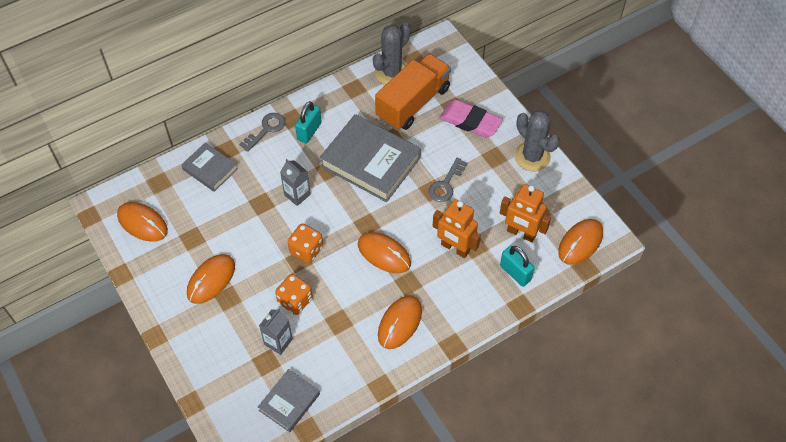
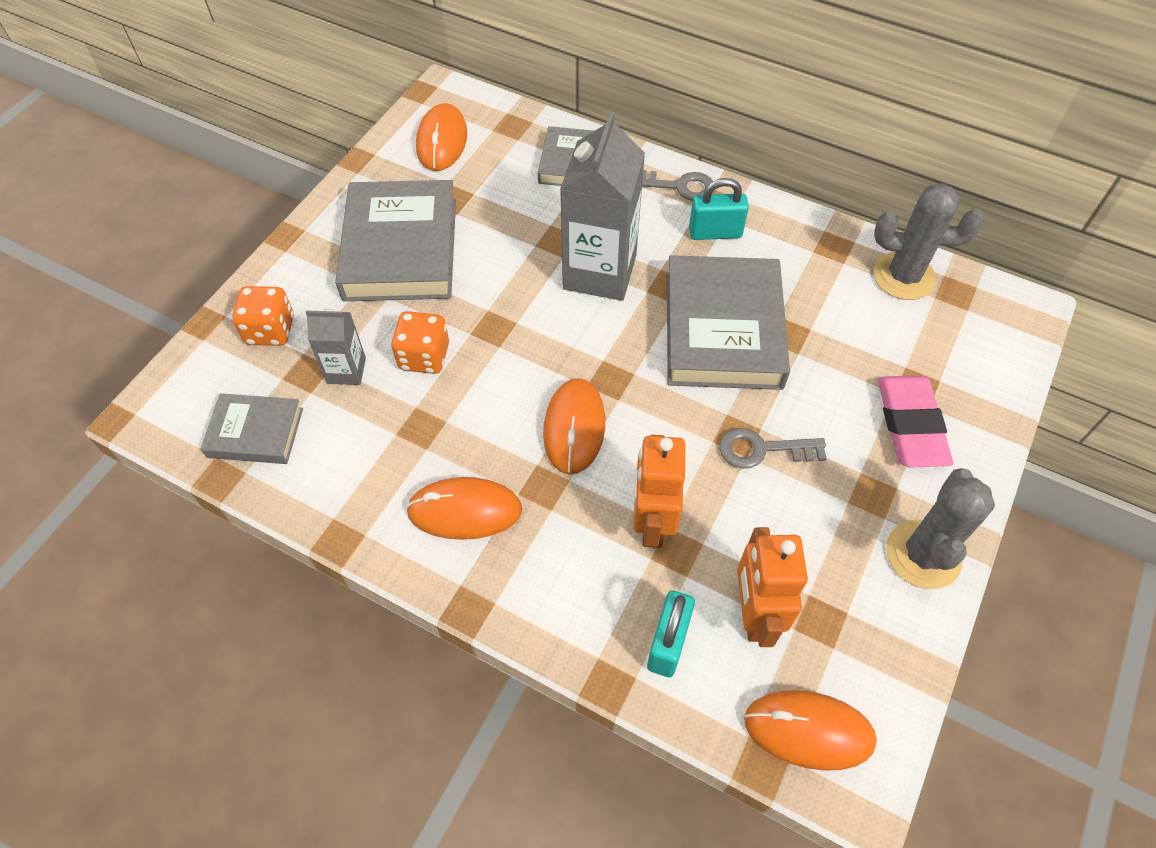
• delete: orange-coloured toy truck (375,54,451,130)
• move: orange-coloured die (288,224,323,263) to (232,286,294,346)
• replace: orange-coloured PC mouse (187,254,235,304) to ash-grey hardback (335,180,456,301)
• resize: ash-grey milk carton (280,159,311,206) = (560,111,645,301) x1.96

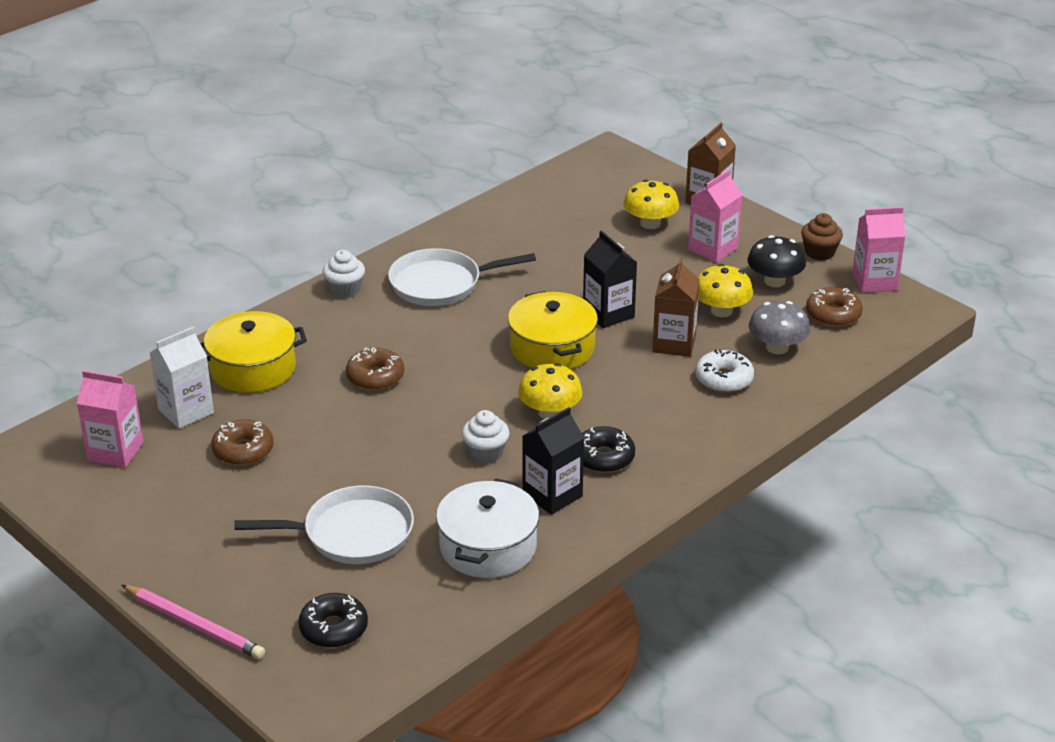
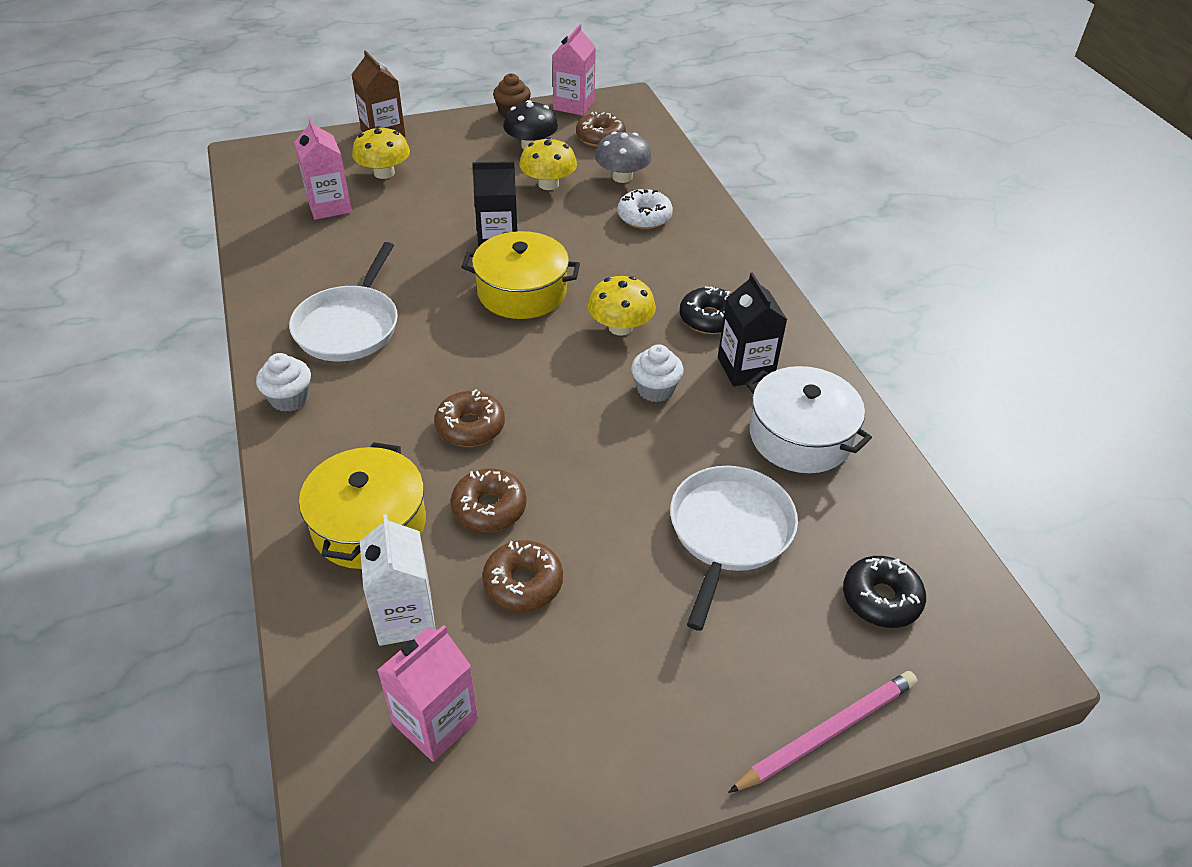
• delete: brown milk carton (652,258,700,357)
• insert: brown donut (451,468,527,532)
• move: rosy milk carton (688,170,742,263) to (294,118,352,220)

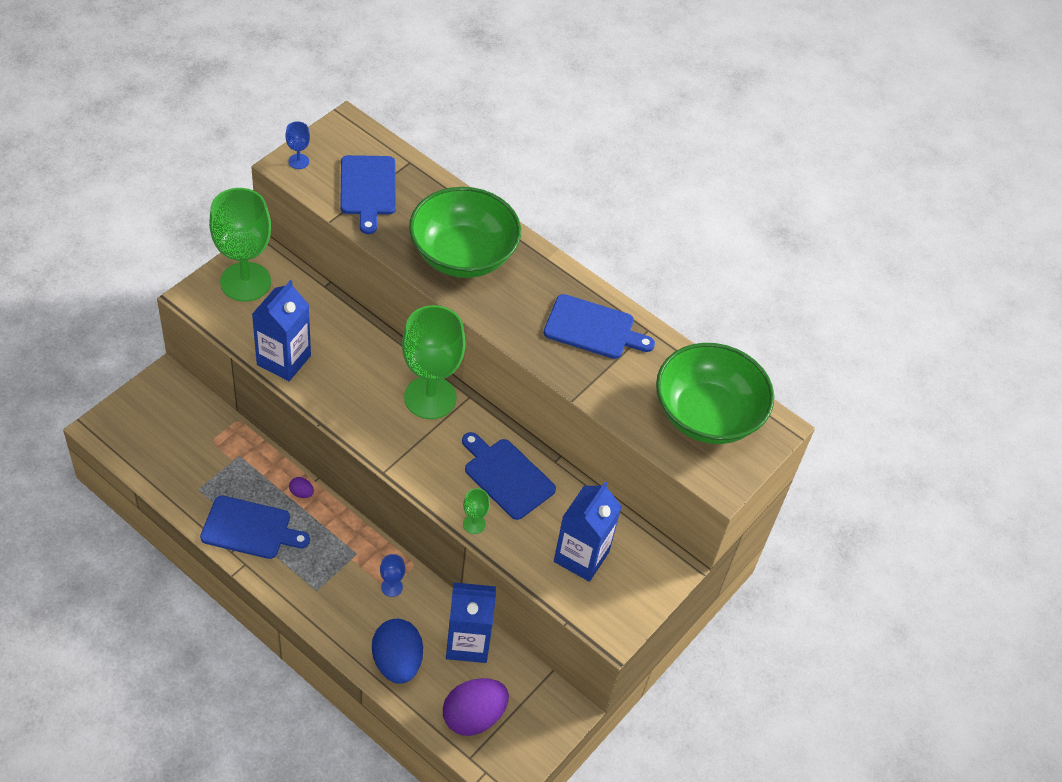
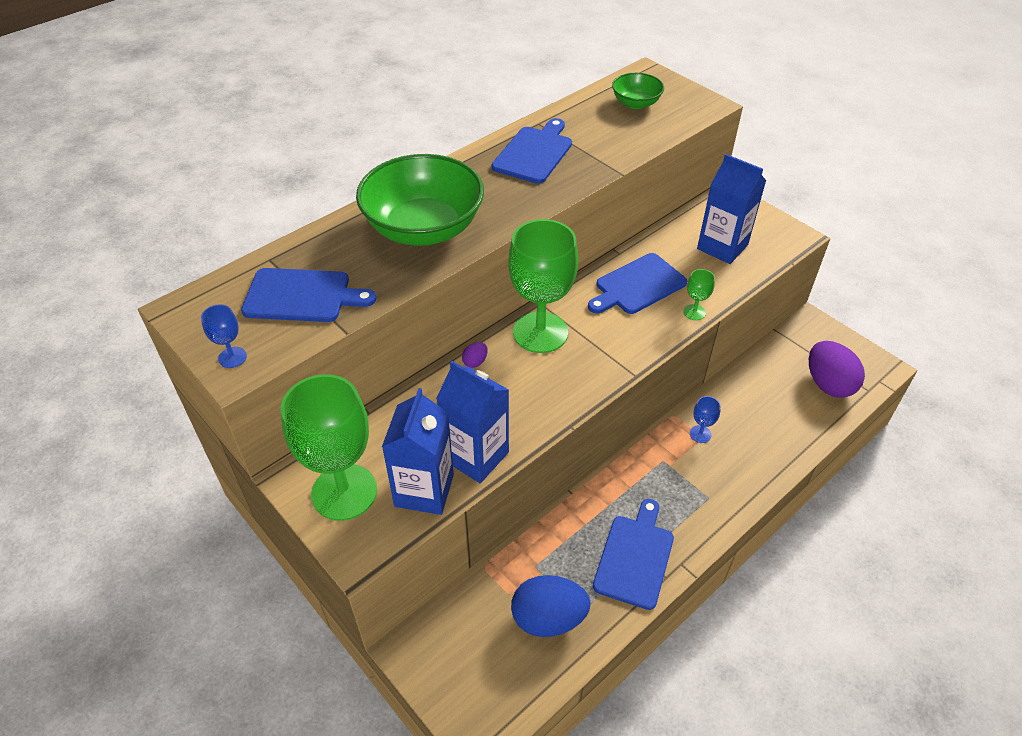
• move: royal purple toy egg (289,477,314,498) to (462,342,488,368)
• move: cobalt toy egg (372,619,423,684) to (511,575,591,637)
• move: cobalt milk carton (446,582,496,663) to (382,388,454,515)
• resize: leaf-green deep dish (656,343,774,444) = (612,73,664,109) x0.49

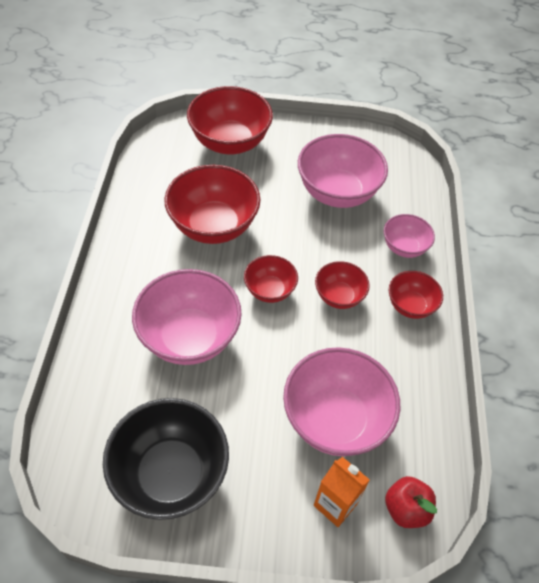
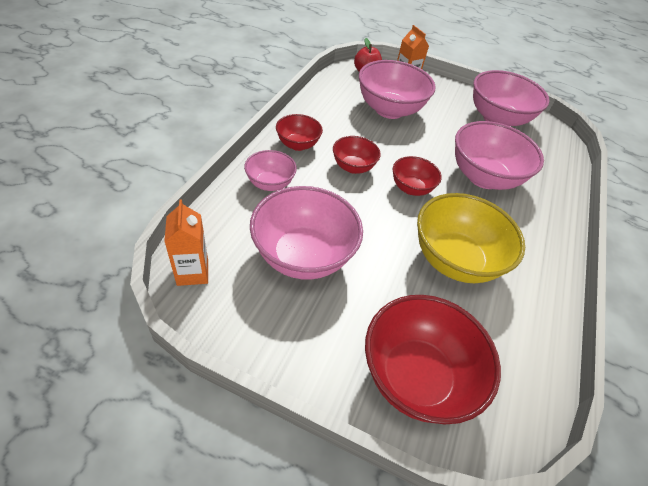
• insert: orange-coloured milk carton (164,199,208,286)
• recolor: ebony deep dish (103,398,229,520) to rosy deep dish (473,70,550,126)
• recolor: crimson deep dish (164,165,260,244) to golden deep dish (417,193,525,283)

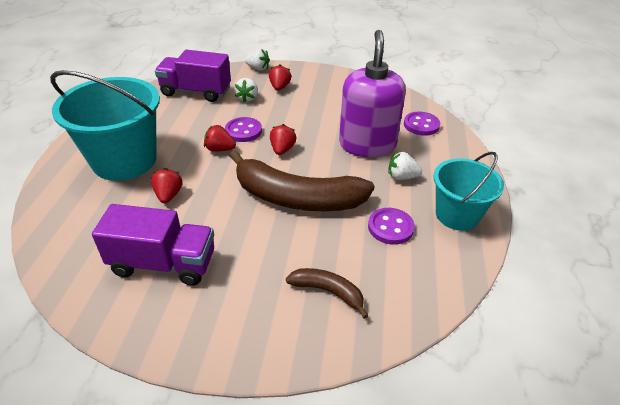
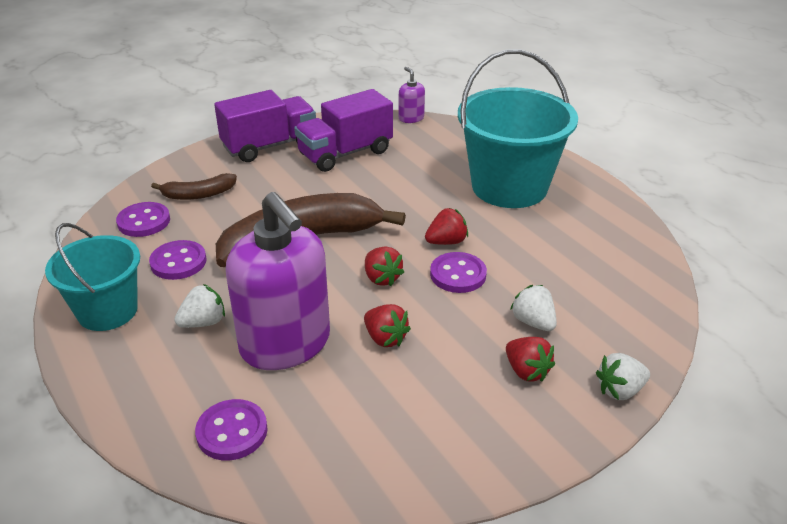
• insert: royal purple button (116,202,170,237)
• insert: royal purple pump bottle (399,67,425,123)
• move: crimson strawberry (151,168,183,203) to (364,304,411,347)
• move: royal purple toy truck (155,50,231,102) to (214,90,316,162)

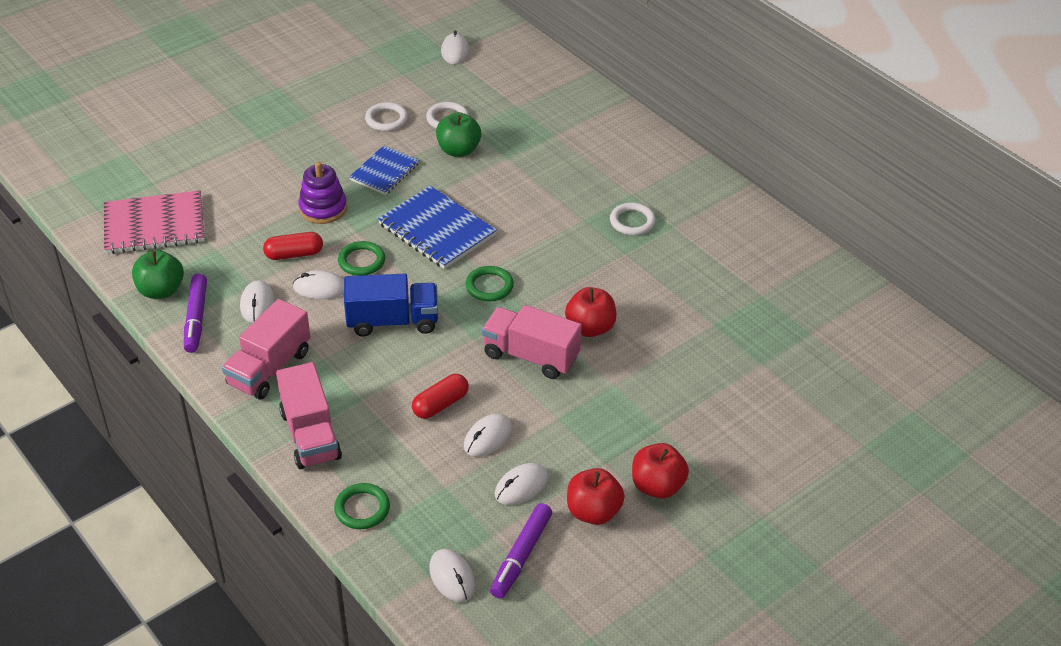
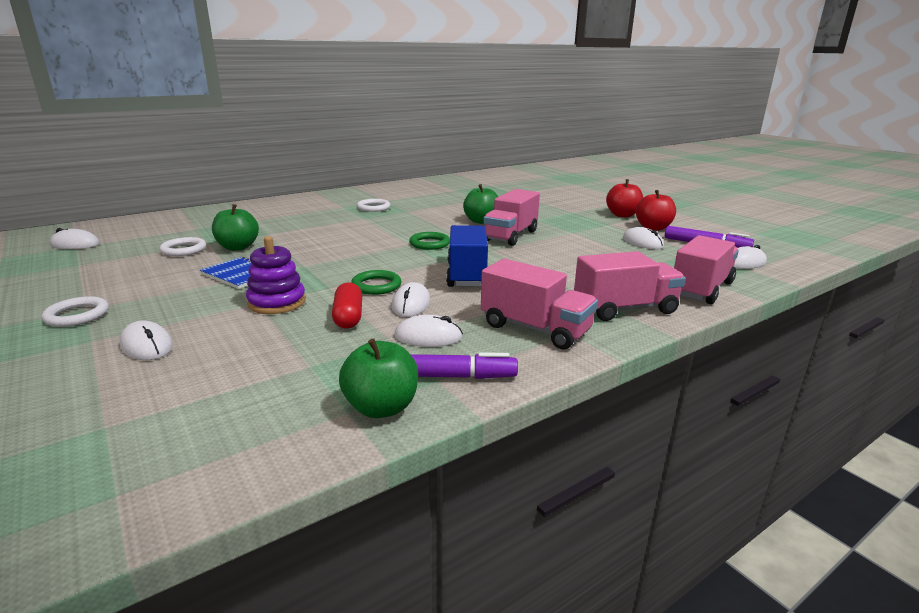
• delete: rosy notepad (104,190,205,254)
• delete: cobalt notepad (378,186,497,269)
• delete: crimson pill shape (412,374,469,419)
• move: pure white hoop (365,102,408,131) to (42,296,109,327)
• move: pure white PC mouse (464,414,512,457) to (120,320,173,360)
• replace: leaf-green hoop (334,483,390,529) to rosy toy truck (674,235,739,304)
• recolor: crimson toy apple (565,287,616,337) to leaf-green toy apple (463,184,498,224)

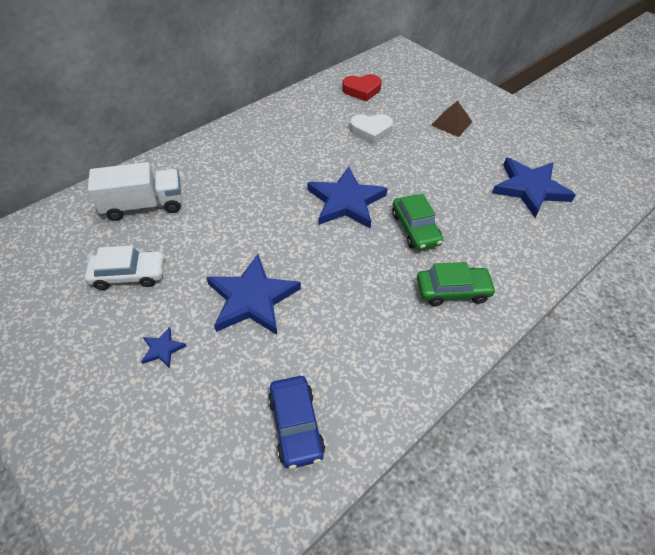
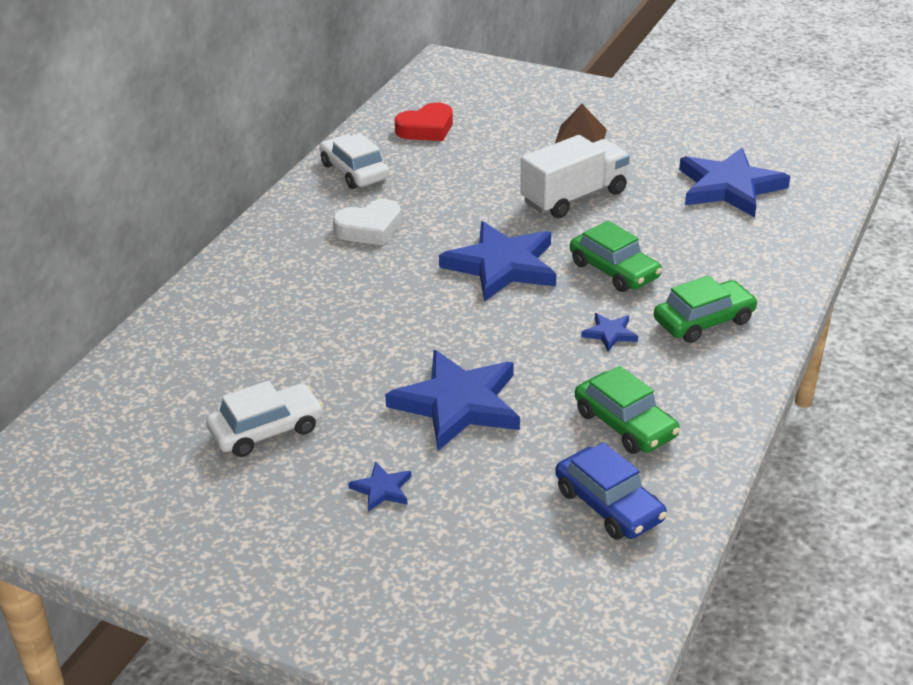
• insert: pure white toy car (319,133,389,189)
• insert: leaf-green toy car (575,366,680,454)
• insert: cobalt five-pointed star (581,313,638,352)
• move: pure white toy truck (88,162,182,221) to (520,135,630,218)
• move: pure white heart shape (350,114,393,144) to (333,199,401,245)

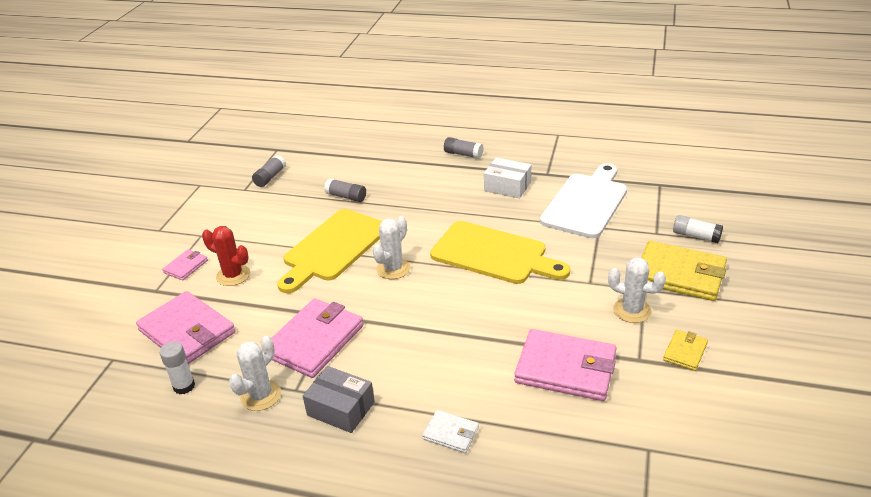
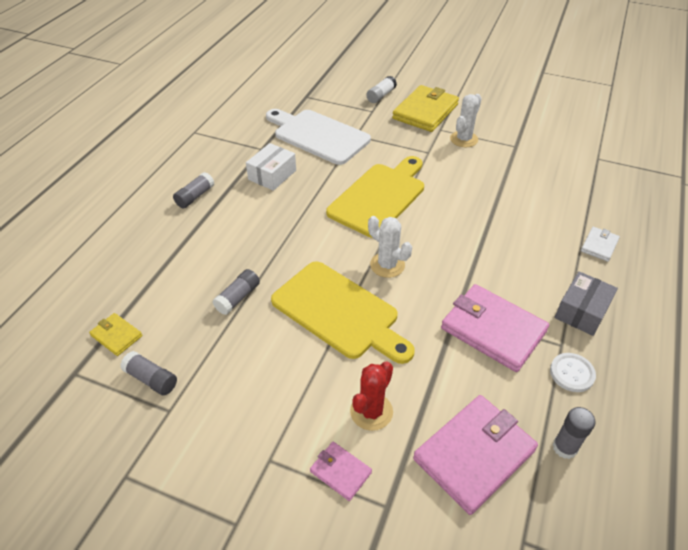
• delete: rosy billfold (514,329,617,401)
• move: golden billfold (663,330,708,371) to (89,313,142,356)
• replace: pure white cactus (229,336,281,411) to pure white button (550,353,596,392)
• recolor: pure white stick of glue (160,341,195,394) to ash-grey stick of glue (553,407,595,459)

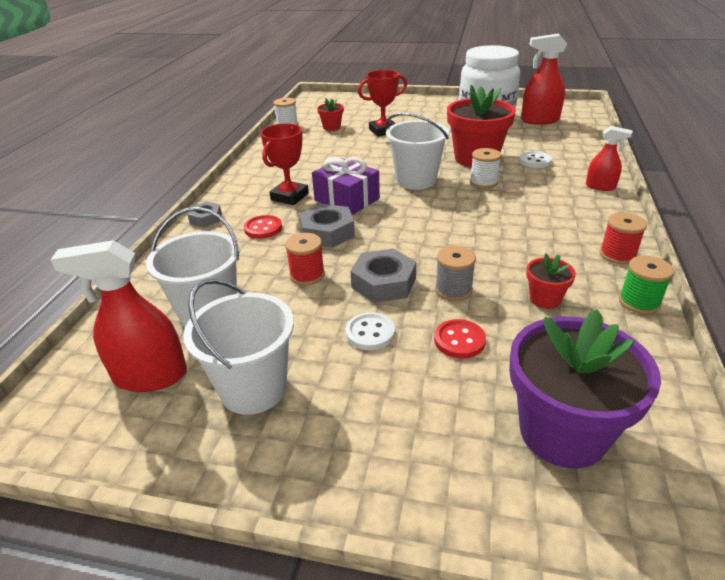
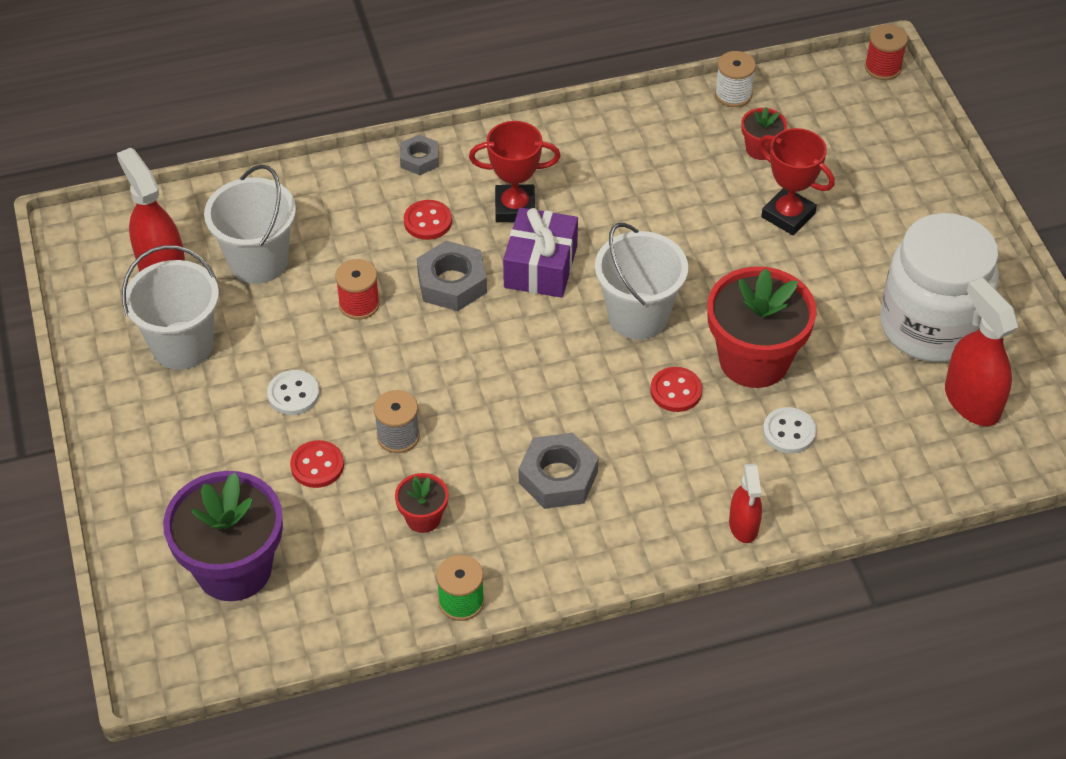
• move: ash-grey hexagon nut (350,249,416,303) to (519,433,599,509)
• move: crimson bobbin (600,213,647,264) to (865,24,908,80)
• replace: pure white bobbin (470,148,501,189) to crimson button (650,367,702,412)

